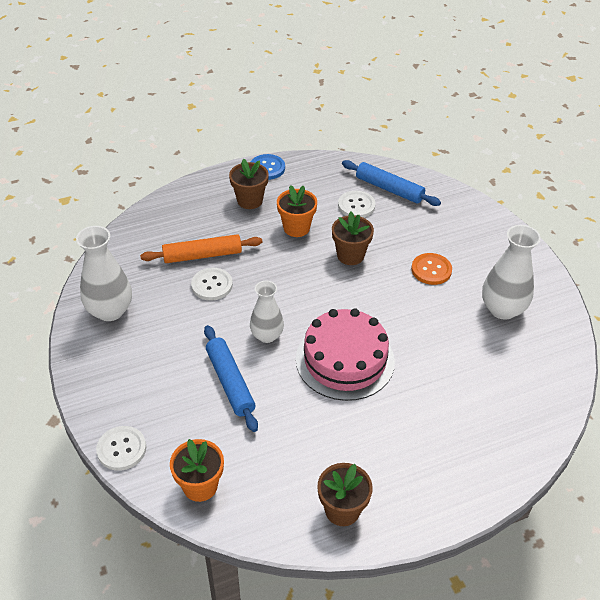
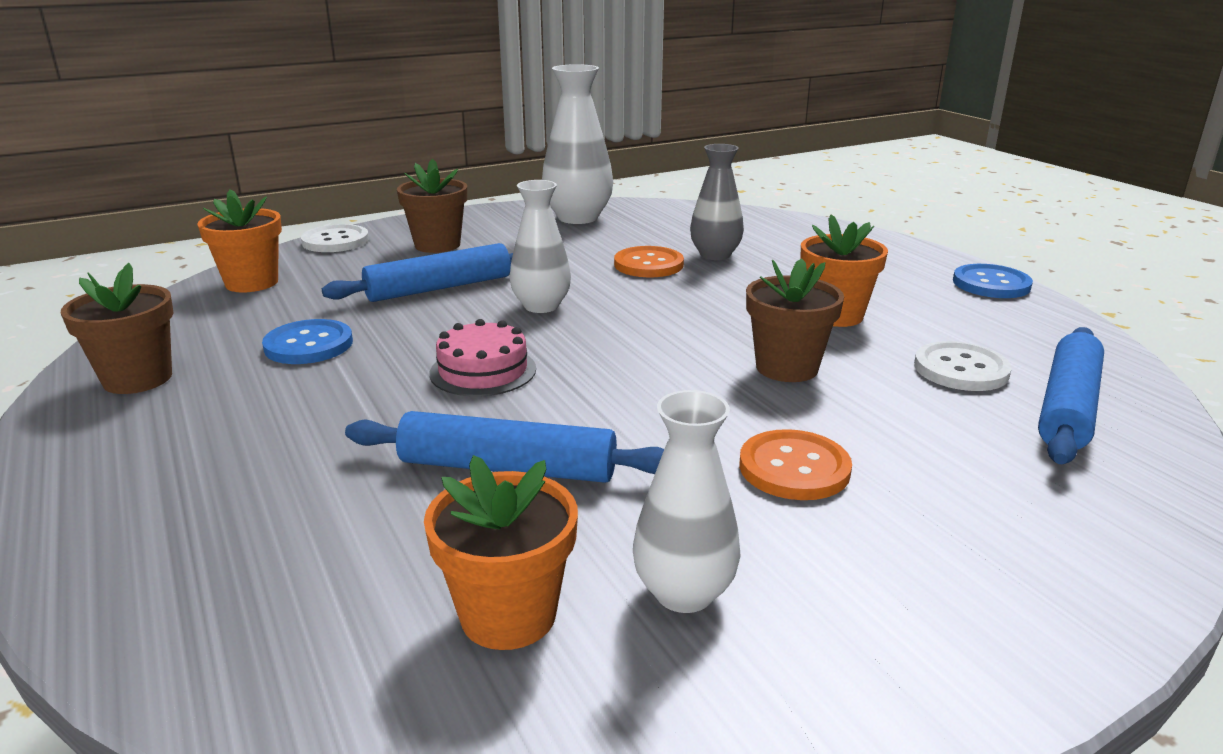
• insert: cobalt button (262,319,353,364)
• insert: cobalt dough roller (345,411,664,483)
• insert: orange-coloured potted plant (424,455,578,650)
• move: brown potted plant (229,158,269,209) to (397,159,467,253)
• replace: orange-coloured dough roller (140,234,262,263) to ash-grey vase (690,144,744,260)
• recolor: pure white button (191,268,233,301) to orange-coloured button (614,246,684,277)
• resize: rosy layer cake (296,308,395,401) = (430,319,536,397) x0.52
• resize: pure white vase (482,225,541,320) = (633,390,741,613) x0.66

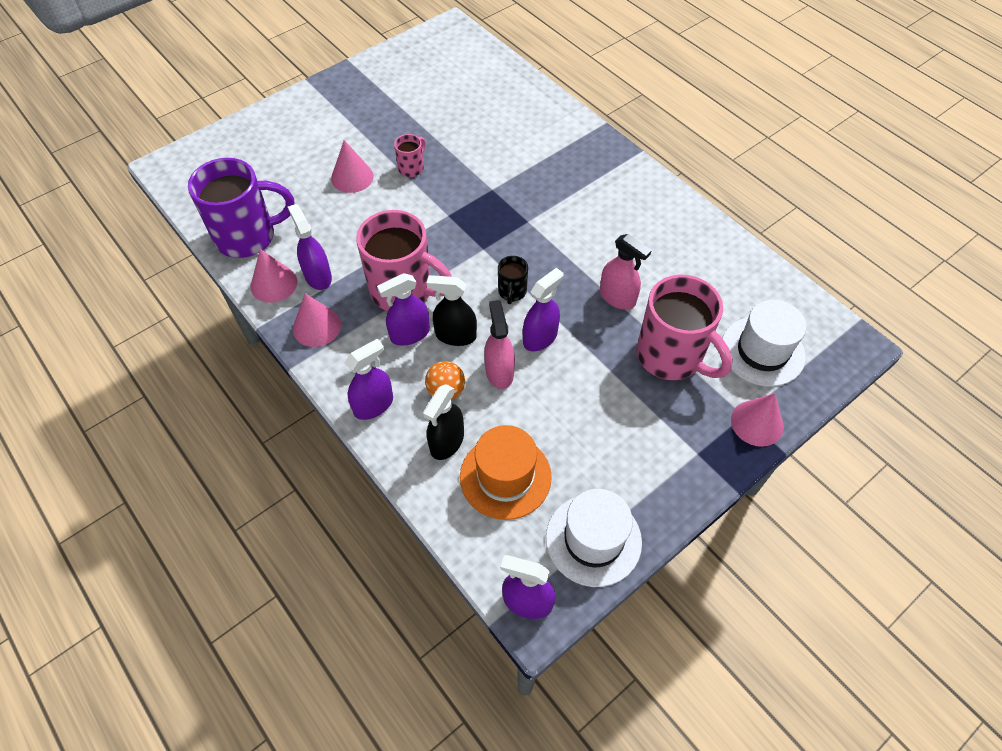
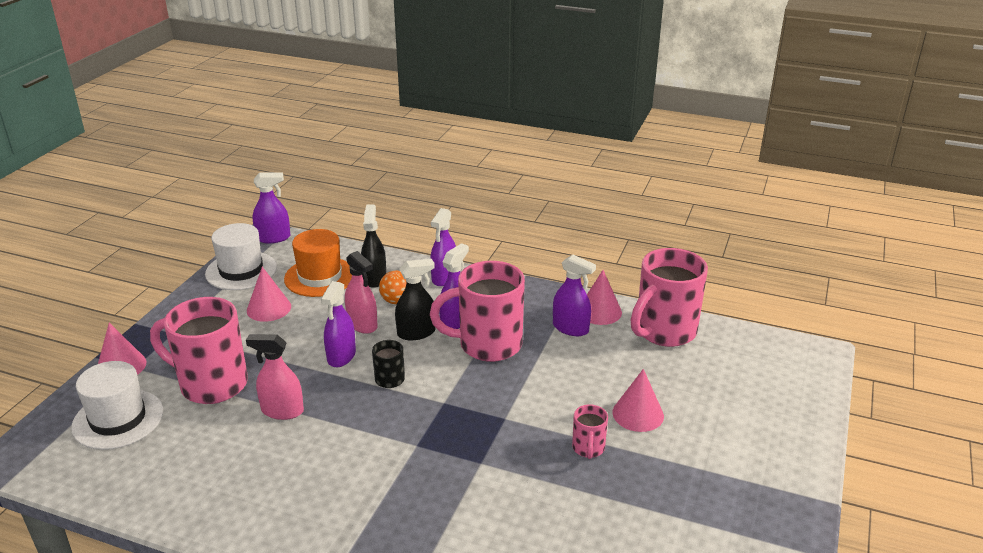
• move: rosy cone (293,293,341,347) to (247,267,291,322)
• recolor: royal purple coffee mug (188,158,294,258) to rosy coffee mug (631,248,708,347)

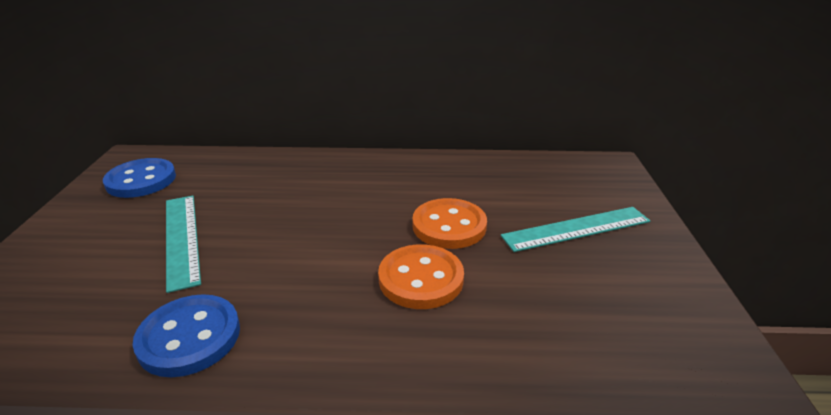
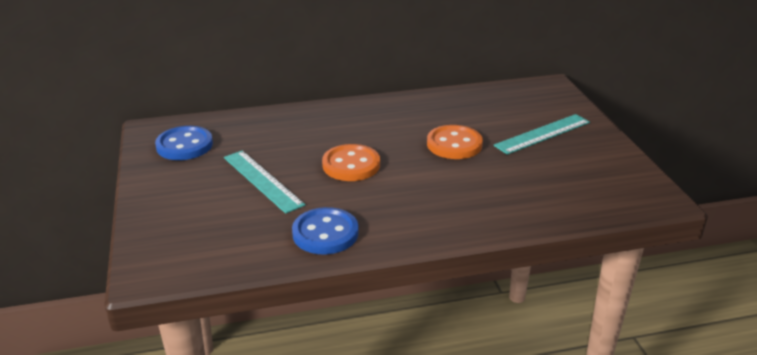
• move: orange-coloured button (378,244,464,309) to (322,144,380,181)

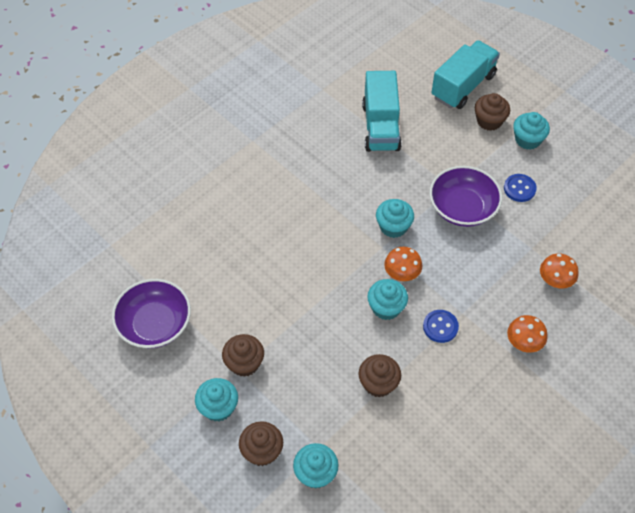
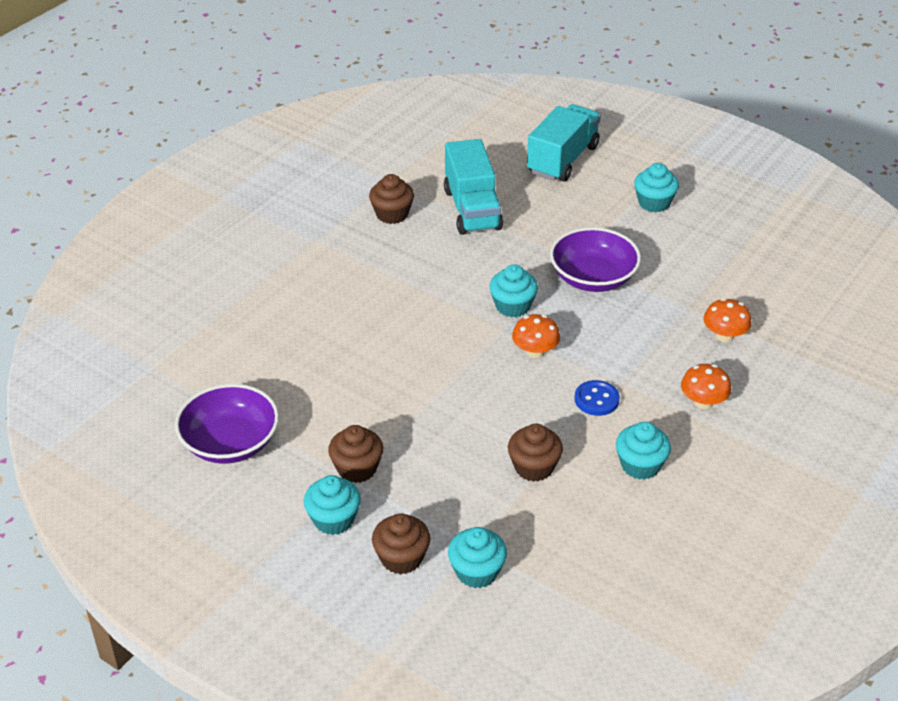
• delete: cobalt button (504,174,537,202)
• move: turquoise cupcake (367,279,408,320) to (616,422,671,480)
• move: brown cupcake (475,93,510,131) to (369,174,414,224)

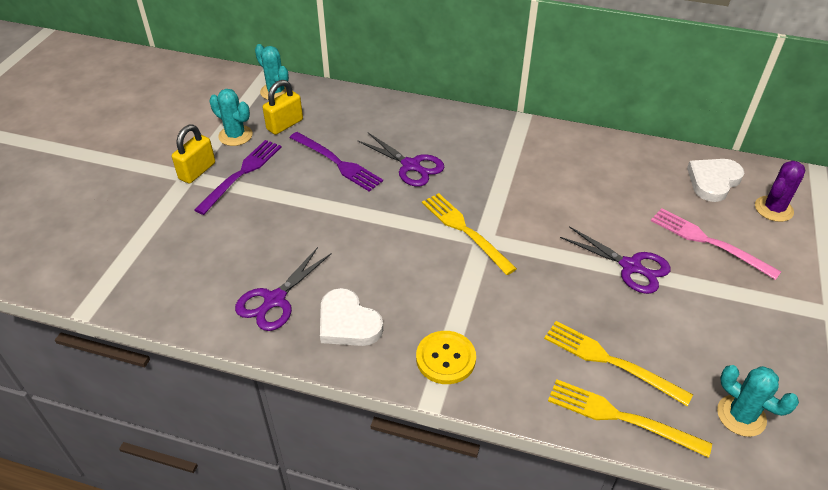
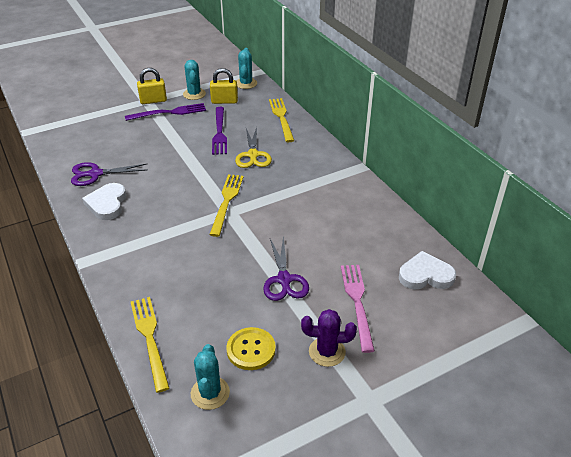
• move: golden button (416,331,476,384) to (226,327,276,370)
• move: golden table fork (544,321,693,406) to (269,98,294,142)
• move: royal purple cactus (755,161,805,222) to (301,309,357,367)
• recolor: royal purple pair of scissors (357,133,444,187) to golden pair of scissors (235,127,272,168)

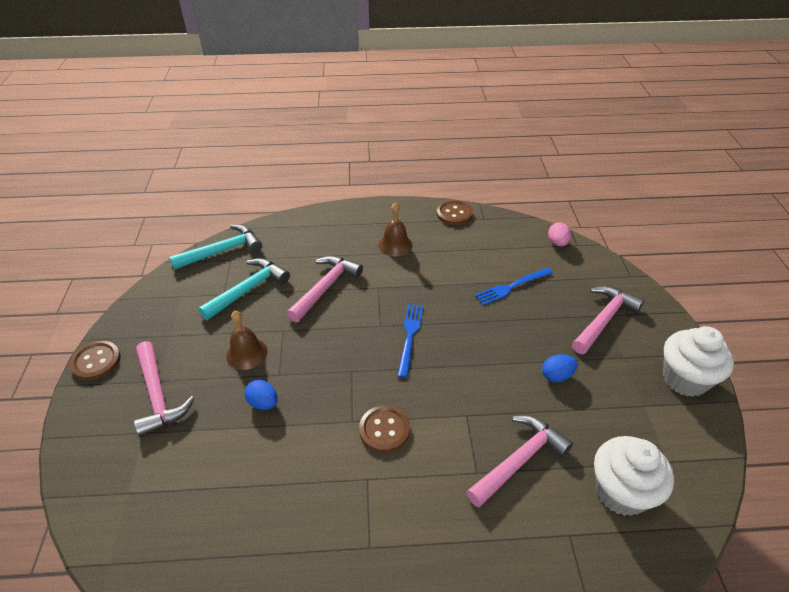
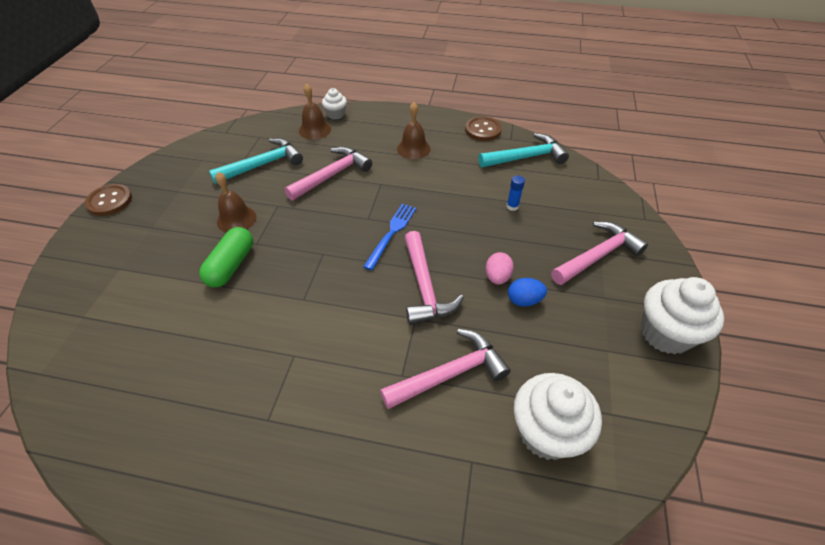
• delete: brown button (359,405,410,453)
• insert: brown school bell (299,83,331,140)
• insert: pure white cupcake (322,88,347,119)
• move: rosy hammer (134,341,195,437) to (404,231,464,325)
• move: turquoise hammer (169,224,262,270) to (478,133,569,167)
• move: rosy toy egg (548,222,571,247) to (486,252,514,285)
• replace: cobalt toy egg (244,380,278,410) to leaf-green pill shape (199,227,253,287)
• replace: cobalt table fork (475,268,553,305) to cobalt stick of glue (507,175,525,211)

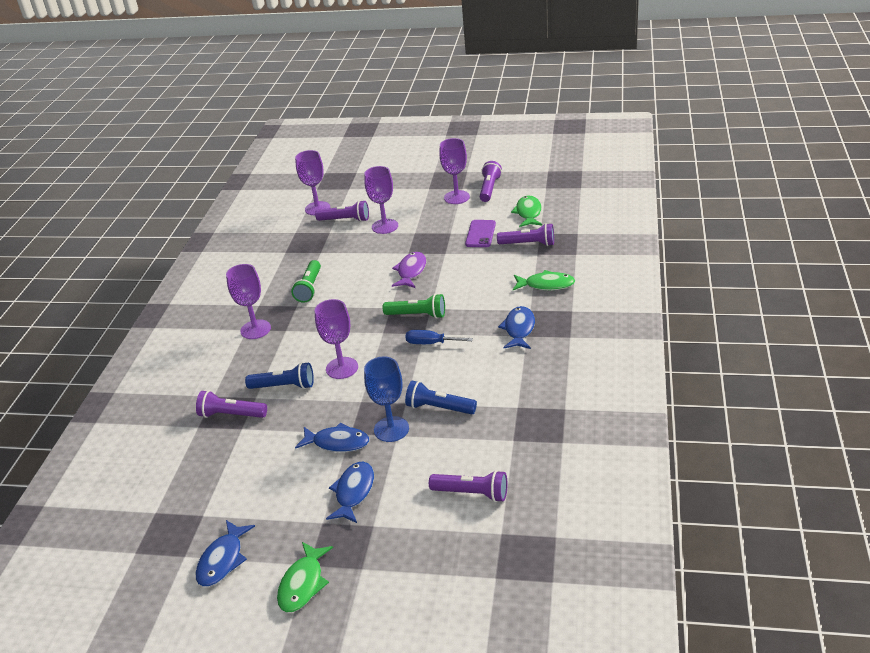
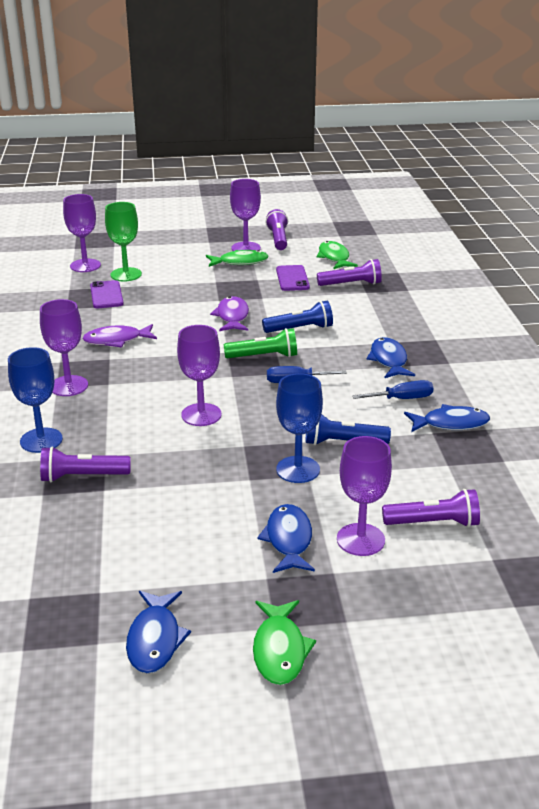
• insert: cobalt goblet (8,347,63,453)
• insert: royal purple phone (90,280,124,308)
• insert: cobalt flat screwdriver (352,380,433,399)
• move: cobalt flashlight (245,362,314,389) to (262,301,333,333)
• move: cobalt fish figure (295,422,369,452) to (404,404,490,432)
• move: royal purple goblet (364,166,398,234) to (337,436,392,556)
• move: leaf-green fish figure (513,270,575,290) to (206,250,268,267)
• replace: leaf-green flashlight (291,260,321,303) to royal purple fish figure (82,324,157,347)
• replace: royal purple flashlight (315,200,369,222) to leaf-green goblet (105,202,142,281)

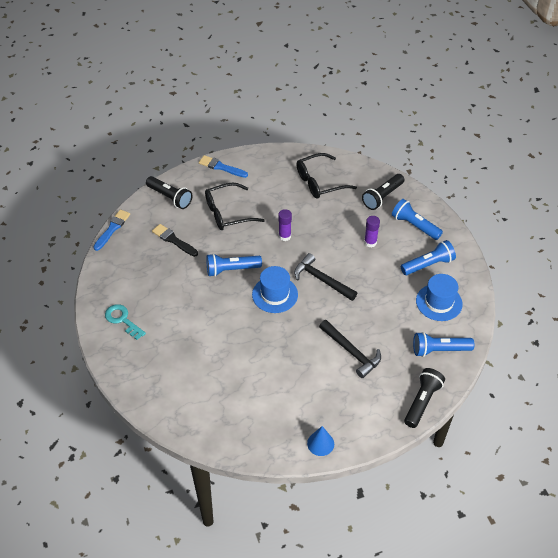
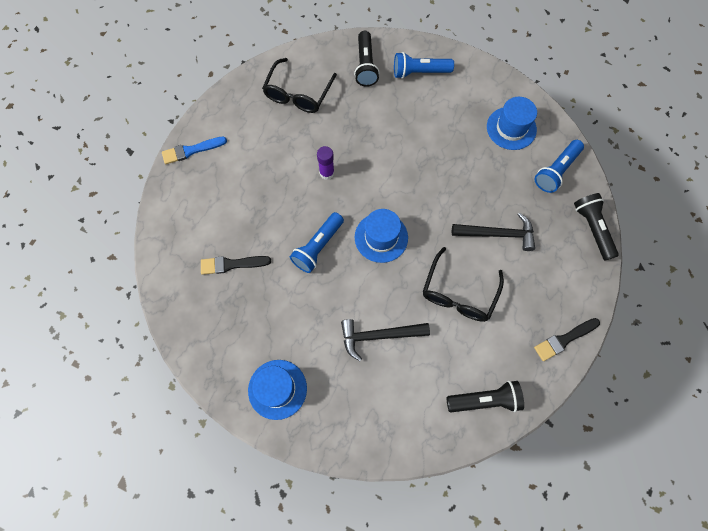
• delete: cobalt brush (93,210,130,251)
• delete: royal purple stick of glue (364,216,380,248)
• delete: cobalt flashlight (401,240,456,275)
• move: ebony flashlight (146,176,192,209) to (446,381,524,412)
• move: ebony spectacles (205,183,265,230) to (423,247,504,322)
• move: ebony hammer (294,253,357,301) to (341,319,430,361)
• replace: turquoise door key (105,304,146,340) to cobalt top hat (248,360,307,420)
• replace: cobalt cone (307,426,334,456) to ebony brush (534,318,600,361)

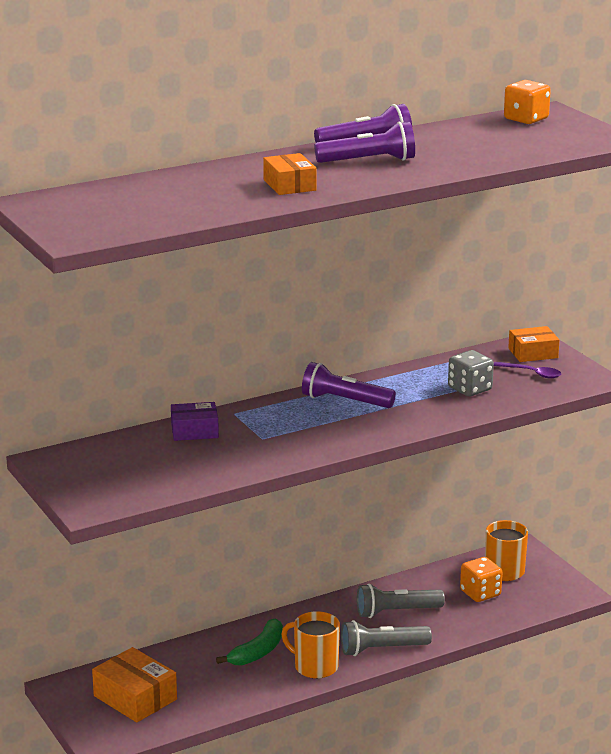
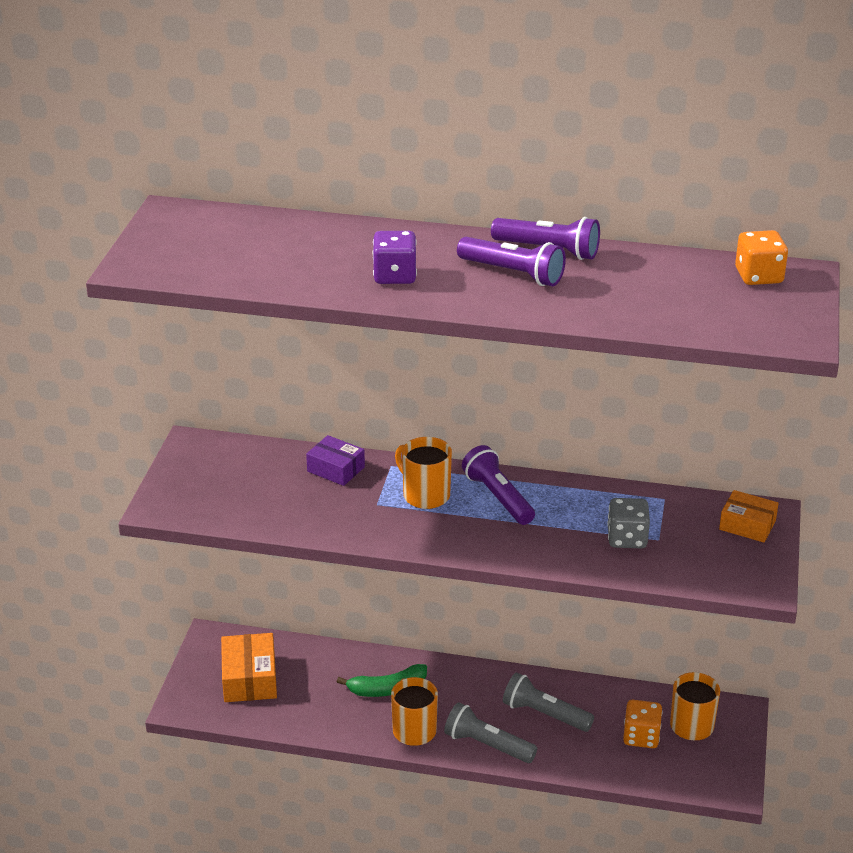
• delete: royal purple tablespoon (494,362,562,378)
• insert: orange-coloured coffee mug (395,437,452,509)
• replace: orange-coloured box (263,153,317,195) to royal purple die (373,231,417,284)

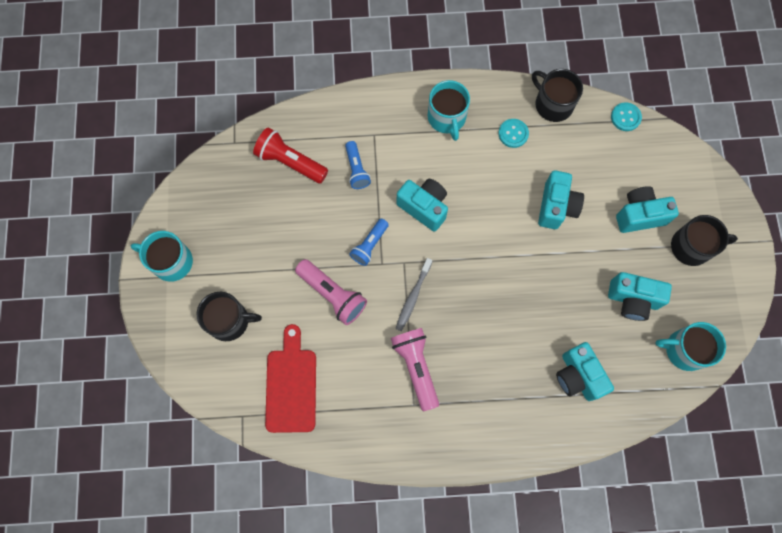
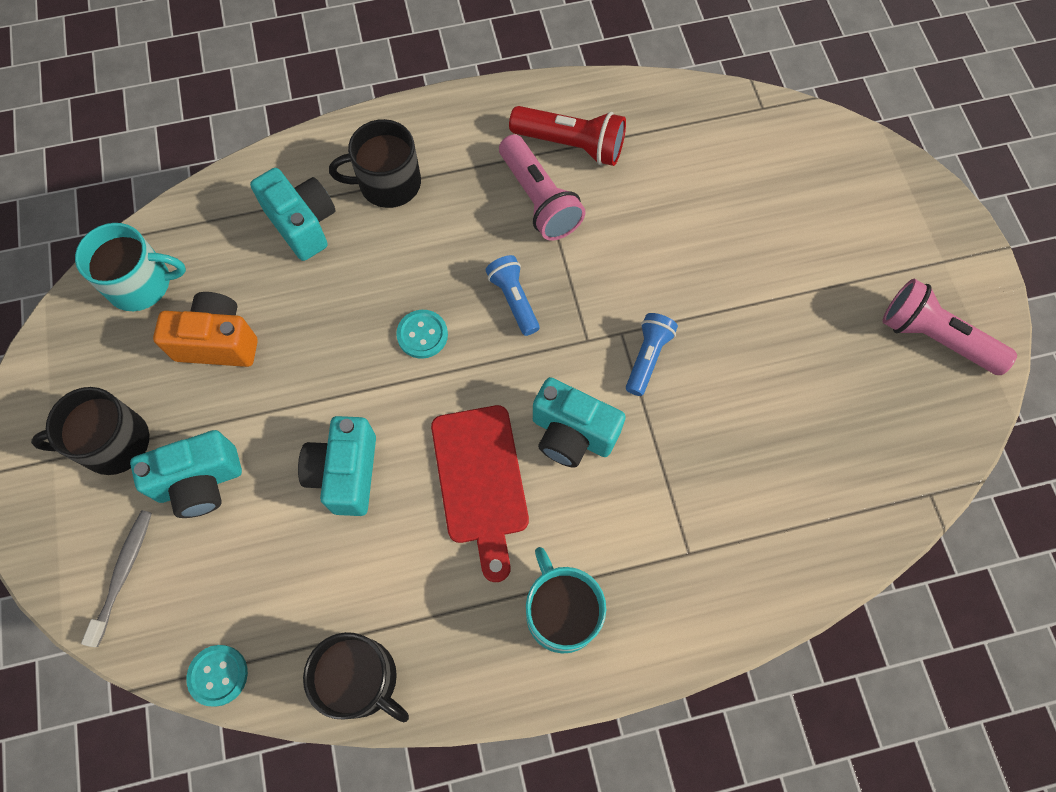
• delete: turquoise coffee mug (131,231,193,282)
• move: ebony coffee mug (197,292,262,341) to (329,119,421,208)
• move: crimson flashlight (253,127,328,183) to (509,106,626,166)
• move: crimson chopping board (265,324,316,433) to (431,405,529,582)
• move: rosy flashlight (295,259,367,325) to (882,279,1017,375)
• move: cobalt flashlight (345,141,371,189) to (486,255,540,336)
• move: ash-grey tooth brush (396,258,432,331) to (81,510,152,647)
• move: turquoise button (498,119,529,148) to (396,310,448,359)
• recolor: turquoise photo camera (608,272,672,321) to orange-coloured photo camera (153,292,258,367)

